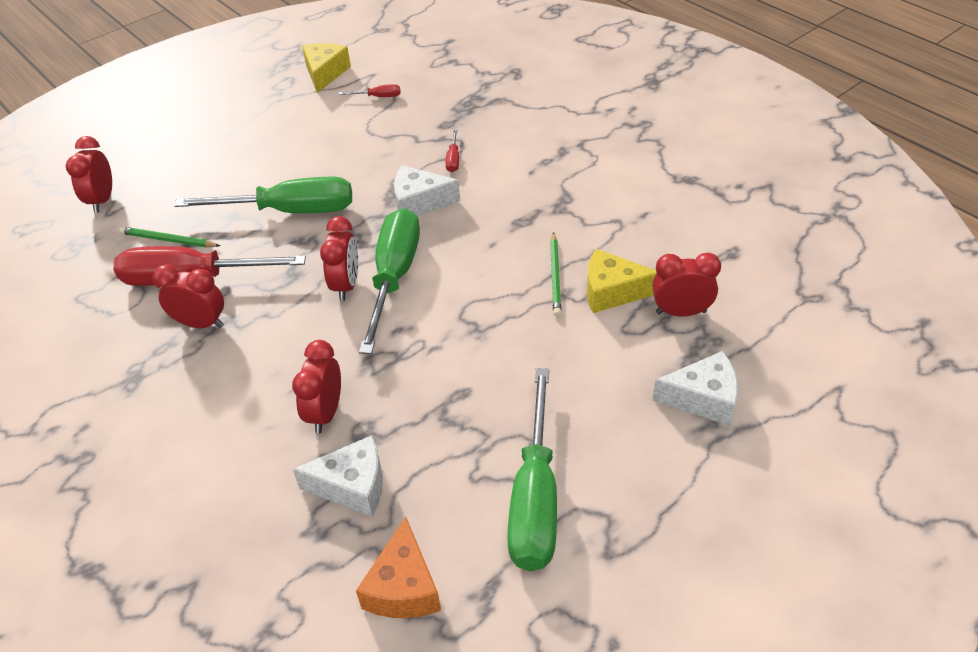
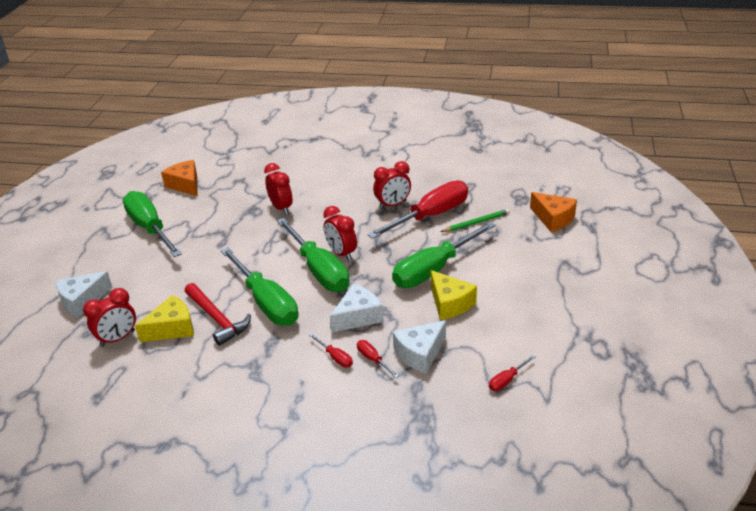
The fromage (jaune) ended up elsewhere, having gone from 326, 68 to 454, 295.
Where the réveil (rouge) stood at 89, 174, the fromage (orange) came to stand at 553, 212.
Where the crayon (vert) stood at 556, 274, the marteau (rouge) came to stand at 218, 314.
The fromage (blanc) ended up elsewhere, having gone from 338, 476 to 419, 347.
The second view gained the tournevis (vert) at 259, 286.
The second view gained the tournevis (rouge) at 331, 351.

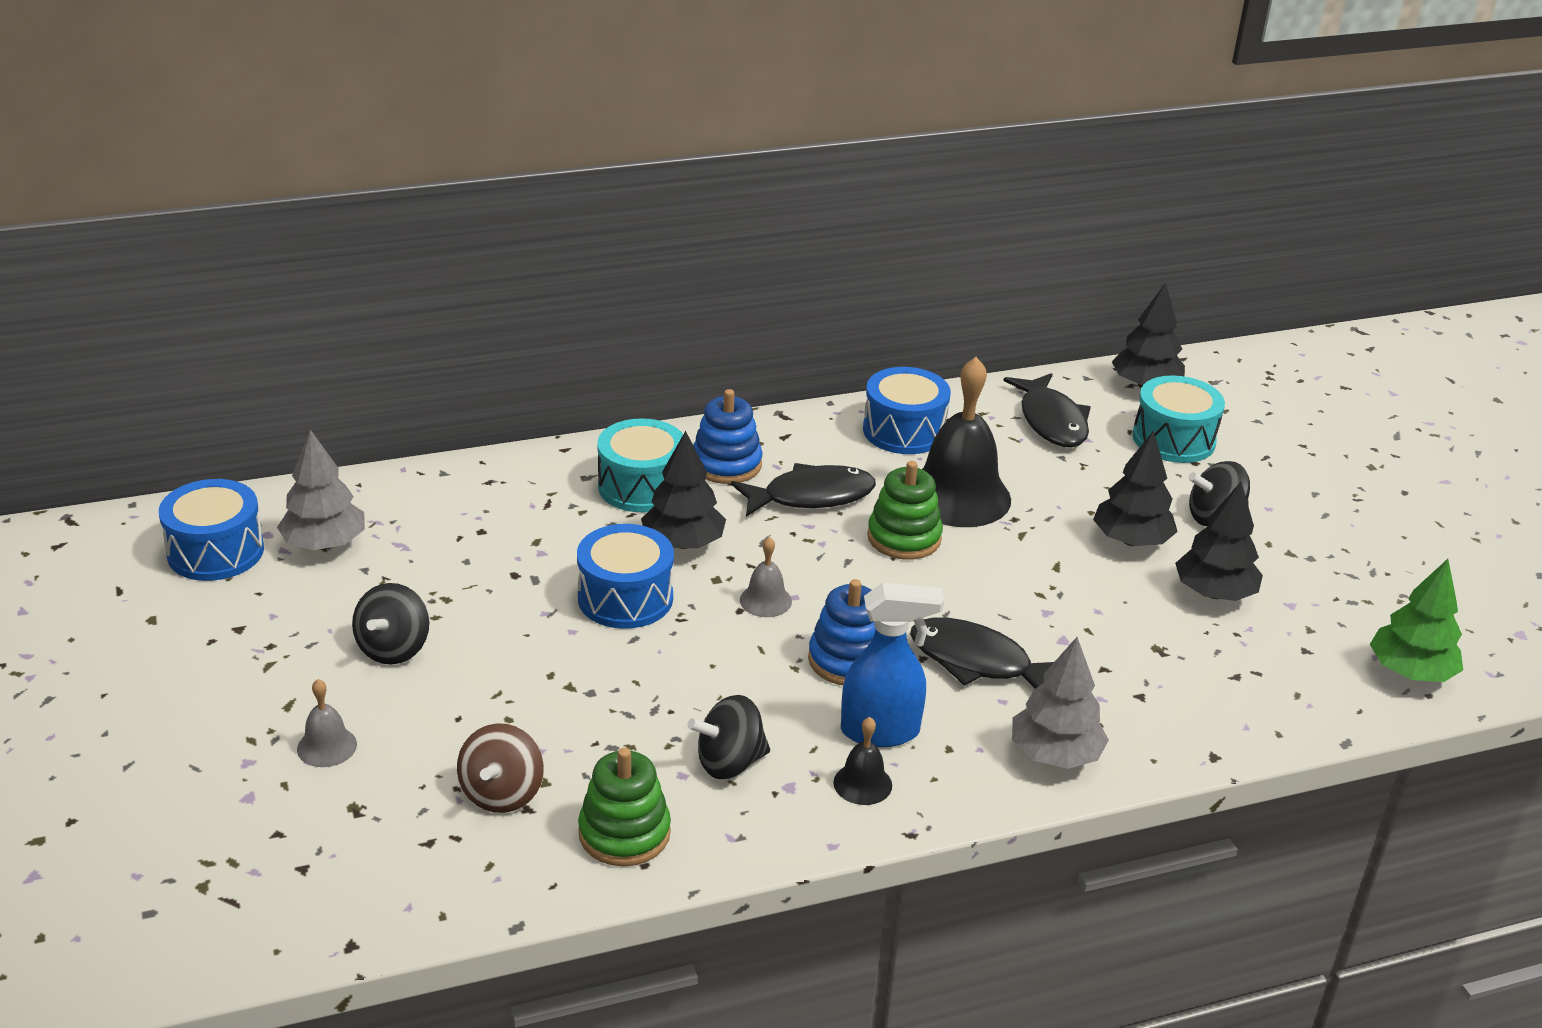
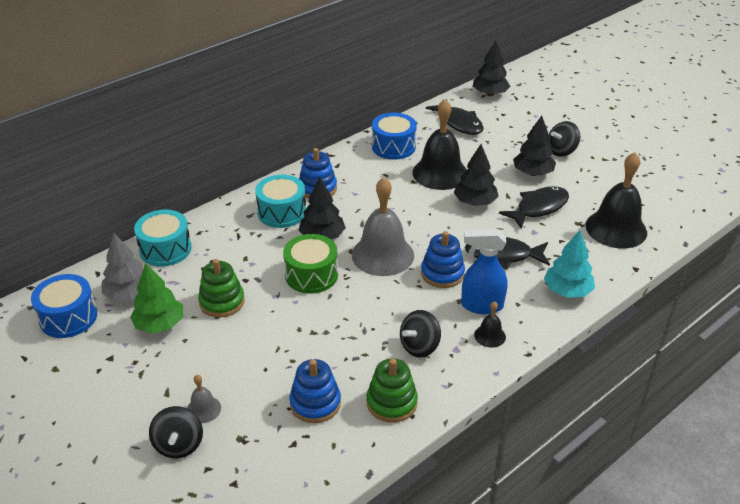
The tambour (turquoise) ended up elsewhere, having gone from 1178, 419 to 163, 238.
The jouet à empiler (vert) ended up elsewhere, having gone from 905, 510 to 221, 288.
The poisson (noir) ended up elsewhere, having gone from 803, 490 to 534, 207.
The arbre (noir) ended up elsewhere, having gone from 1219, 541 to 476, 175.
What was the tambour (bleu) at 625, 576 turned into the tambour (vert) at 310, 264.
The size of the cloche (gris) at 766, 577 changed by a factor of 2.21.
The arbre (vert) ended up elsewhere, having gone from 1416, 620 to 156, 298.
The vaporisateur (bleu) at 892, 664 ended up facing another way, 150 degrees counterclockwise from before.
The toupie (noir) ended up elsewhere, having gone from 390, 624 to 176, 432.
What was the arbre (gris) at 1060, 703 turned into the arbre (turquoise) at 569, 264.
Where the toupie (marron) stood at 500, 768, the jouet à empiler (bleu) came to stand at 315, 391.
The second view gained the cloche (noir) at 616, 200.

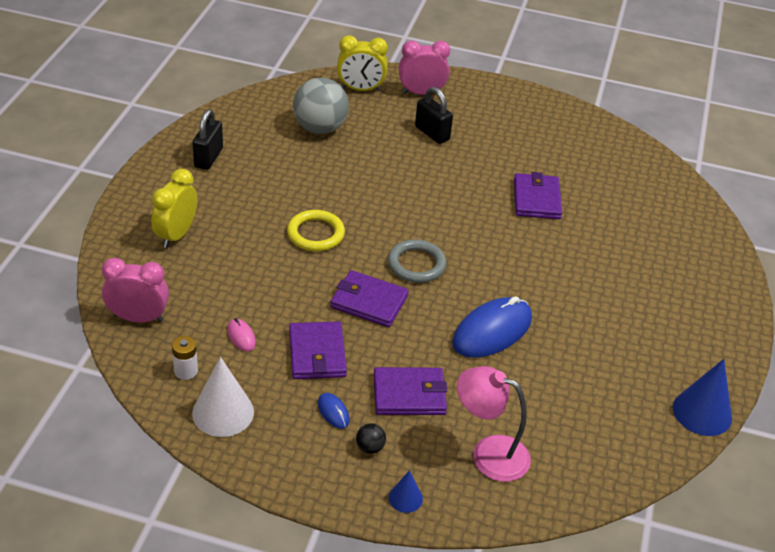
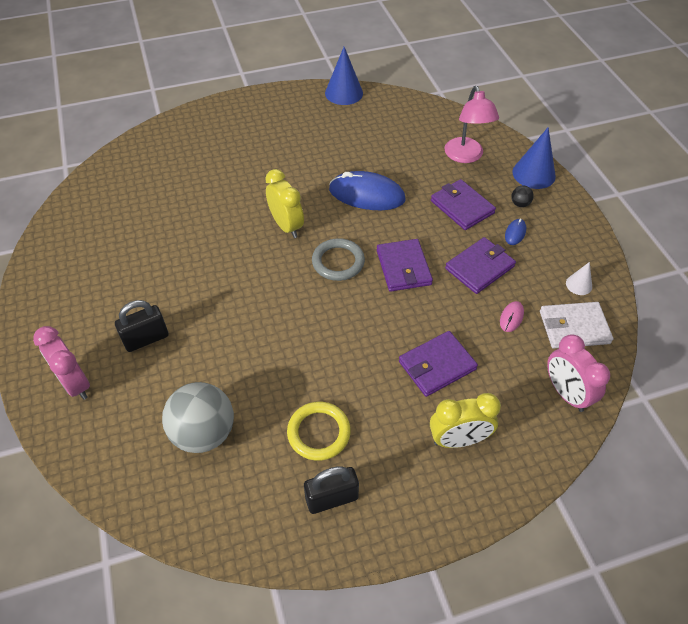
The réveil (jaune) ended up elsewhere, having gone from 362, 63 to 284, 203.
The cadenas (noir) at 434, 115 ended up facing another way, 45 degrees clockwise from before.
The portefeuille (violet) ended up elsewhere, having gone from 538, 195 to 438, 364.
The anneau (jaune) ended up elsewhere, having gone from 316, 230 to 319, 431.
Where the pile (blanc) stood at 185, 358, the portefeuille (blanc) came to stand at 576, 325.
The size of the cône (blanc) at 223, 397 changed by a factor of 0.53.
The size of the cône (bleu) at 406, 491 changed by a factor of 1.88.

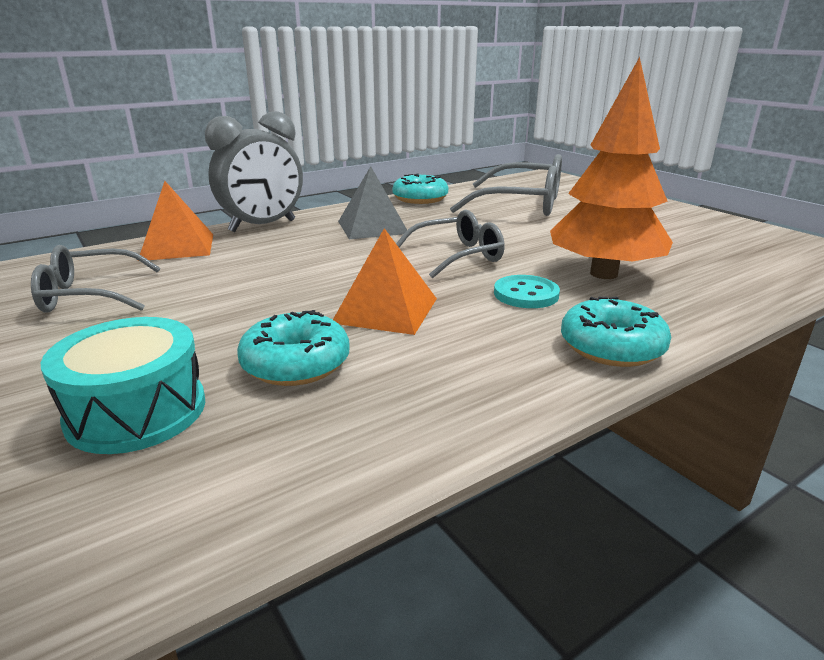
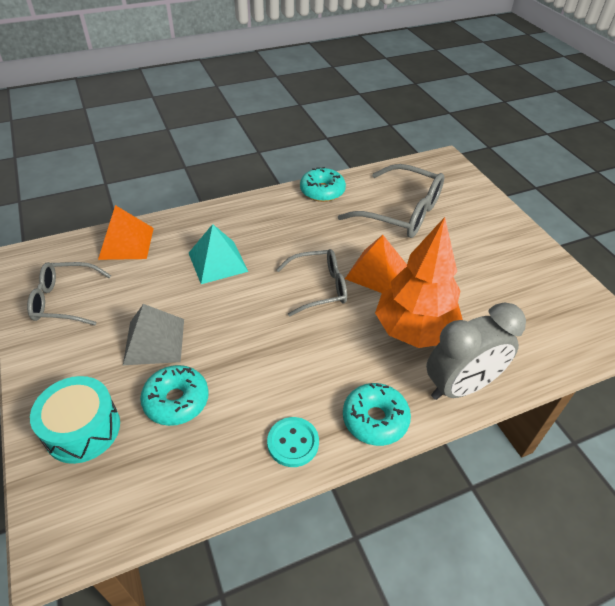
The réveil (gris) ended up elsewhere, having gone from 254, 171 to 476, 351.
The pyramide (gris) ended up elsewhere, having gone from 372, 202 to 153, 334.
The pyramide (orange) ended up elsewhere, having gone from 385, 281 to 376, 264.
The bouton (turquoise) ended up elsewhere, having gone from 527, 291 to 293, 442.
The second view gained the pyramide (turquoise) at 218, 254.

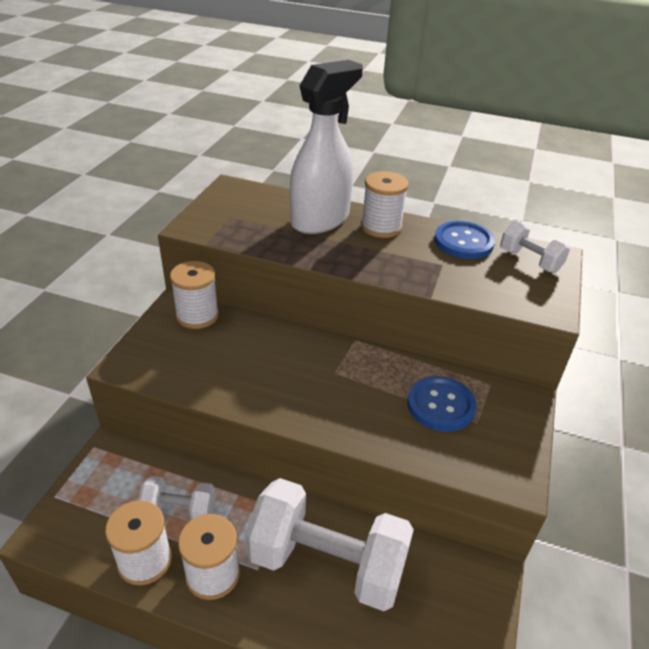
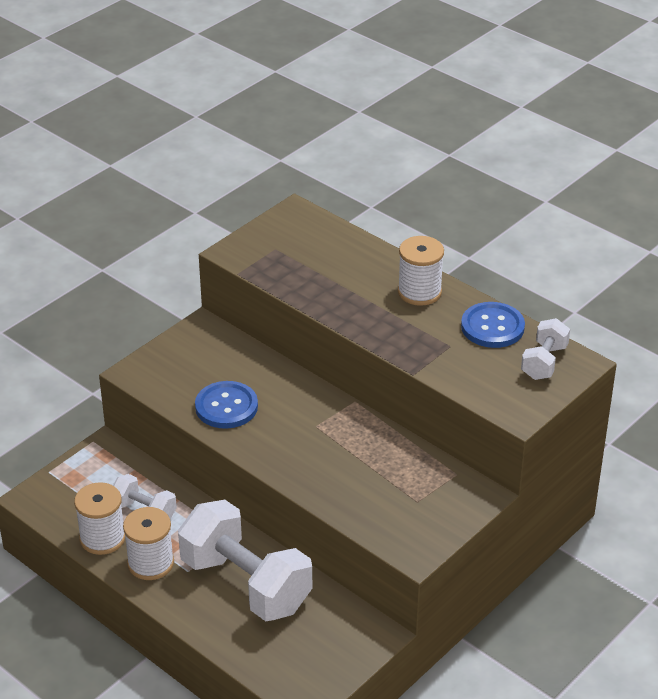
The second view lost the vaporisateur (blanc) at 326, 147.
The haltère (blanc) at 535, 247 ended up facing another way, 45 degrees clockwise from before.
The second view lost the bobine (blanc) at 194, 295.
The bouton (bleu) ended up elsewhere, having gone from 442, 404 to 226, 405.

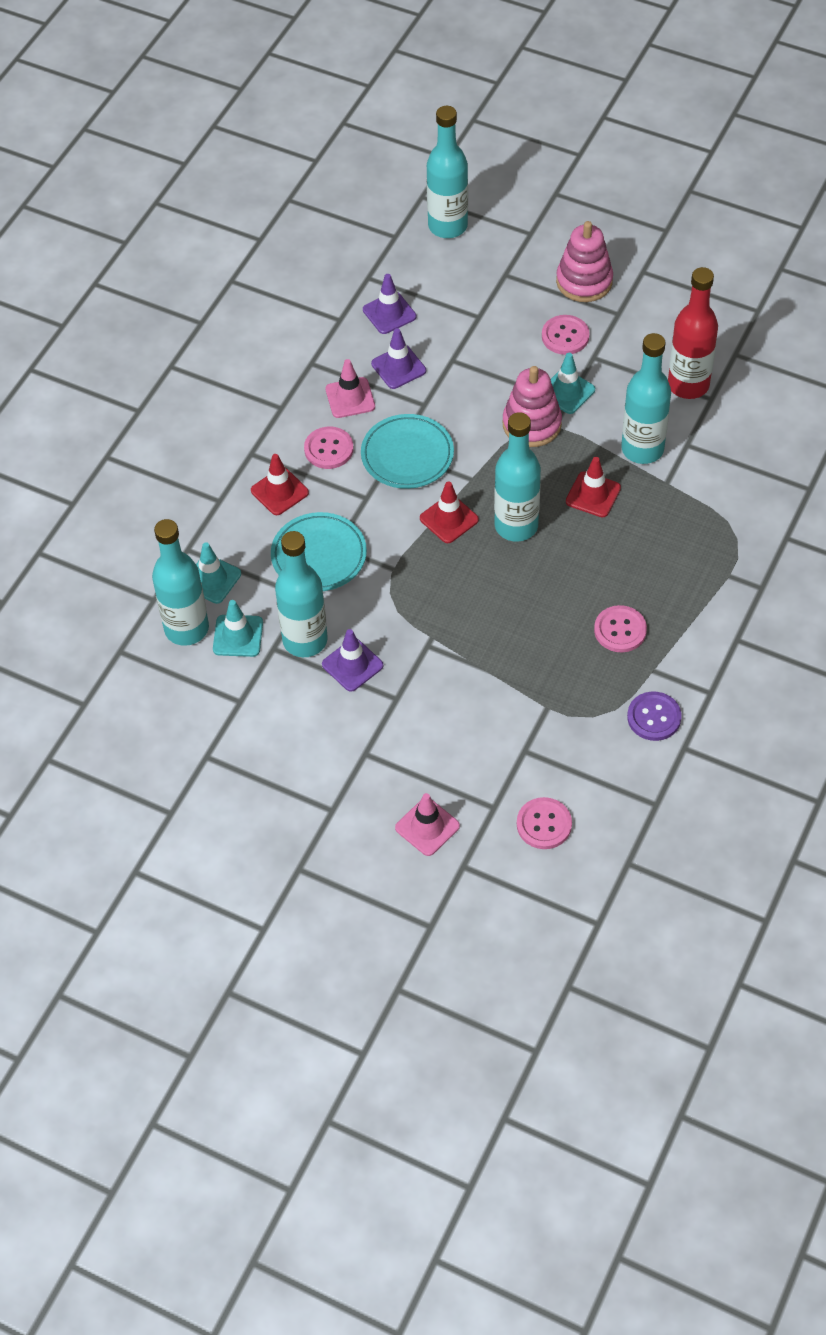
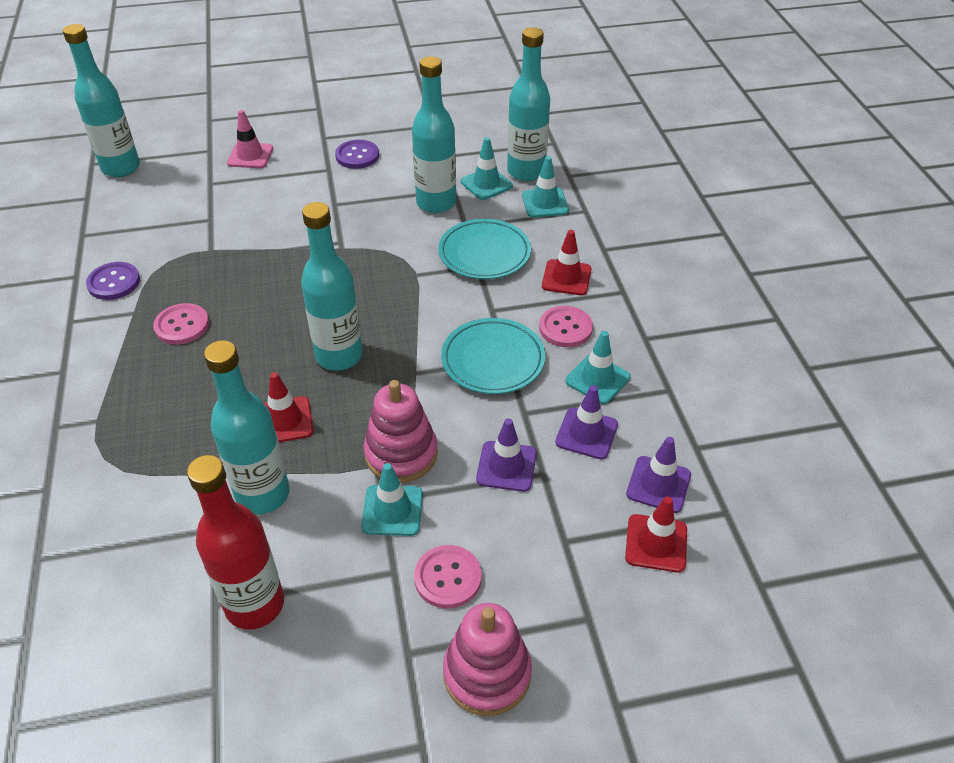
The bouteille (turquoise) ended up elsewhere, having gone from 447, 172 to 101, 100.
What was the cône de chantier (rose) at 350, 388 turned into the cône de chantier (turquoise) at 597, 367.
The cône de chantier (rouge) ended up elsewhere, having gone from 449, 512 to 656, 534.
The cône de chantier (violet) ended up elsewhere, having gone from 352, 660 to 506, 455.
The second view lost the bouton (rose) at 544, 823.
The second view gained the bouton (violet) at 357, 154.

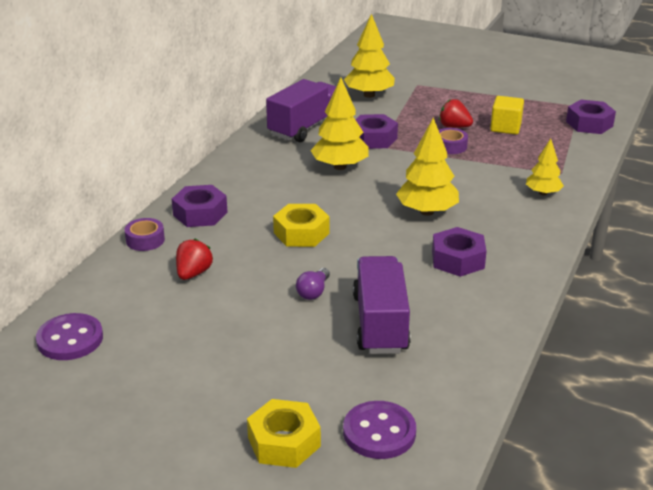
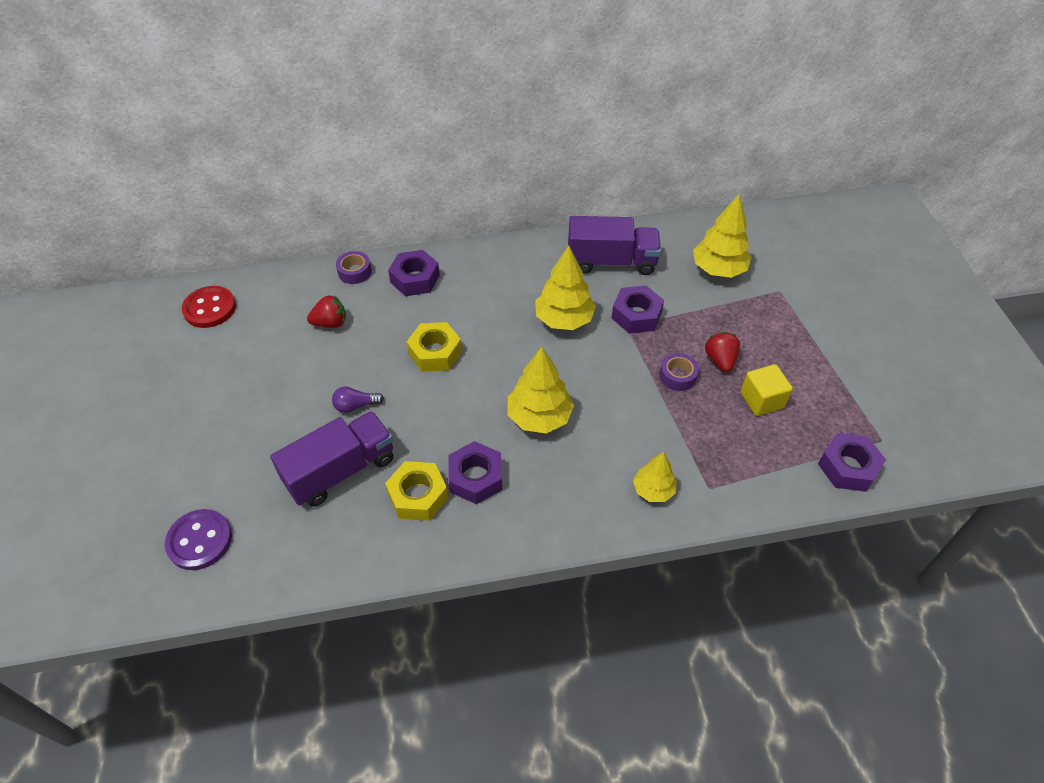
What was the bouton (violet) at 69, 336 turned into the bouton (rouge) at 209, 307.
The écrou (jaune) ended up elsewhere, having gone from 284, 433 to 416, 491.

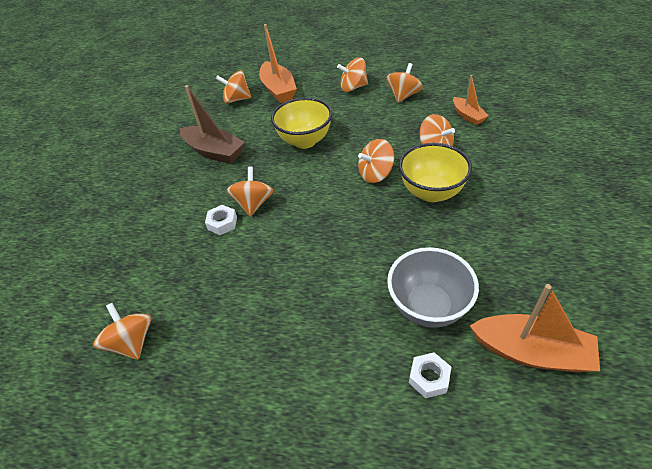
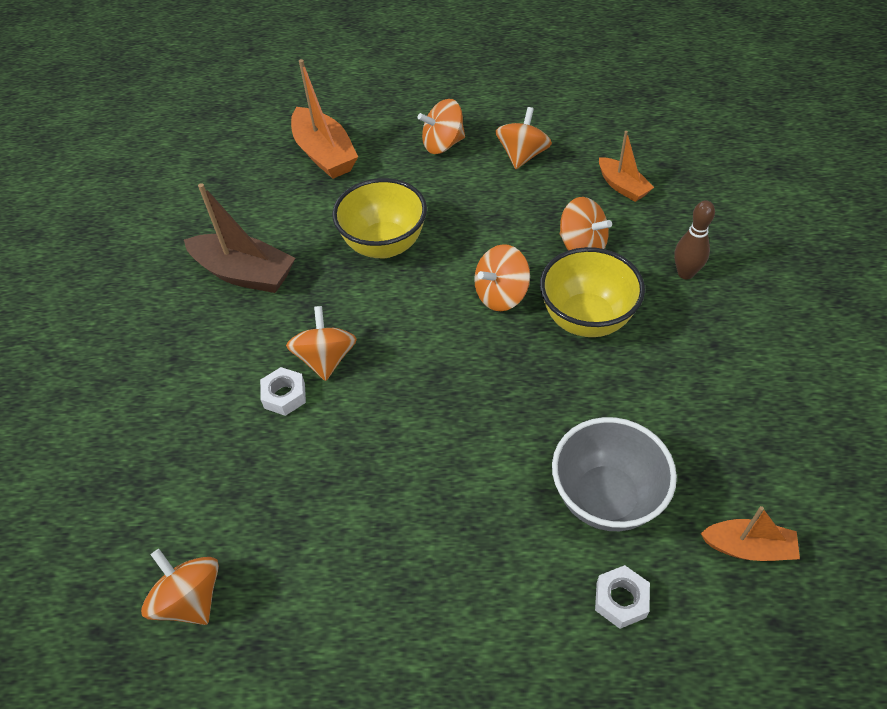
The second view lost the toupie (orange) at 233, 87.
The size of the bateau (orange) at 535, 328 changed by a factor of 0.60.
The second view gained the quille (marron) at 694, 239.

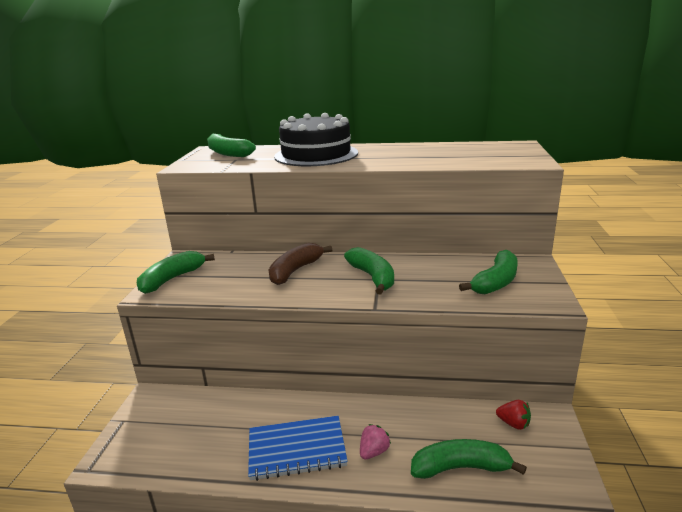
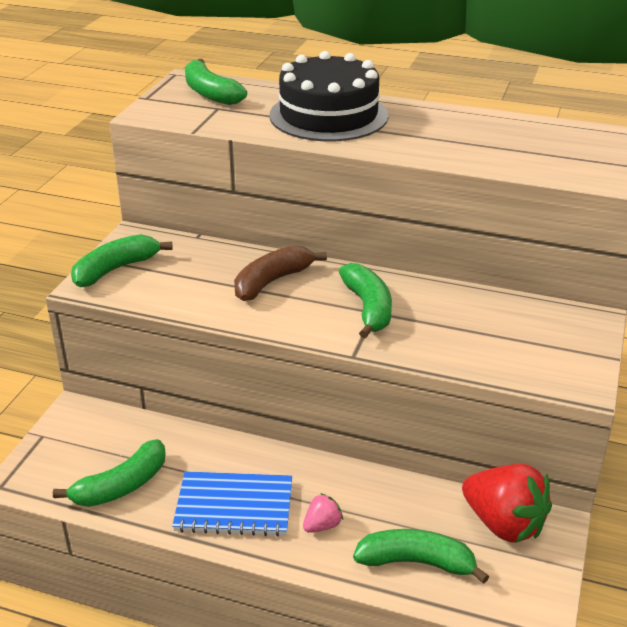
The banane (vert) ended up elsewhere, having gone from 488, 272 to 109, 473.
The size of the fraise (rouge) at 513, 415 changed by a factor of 2.15.

